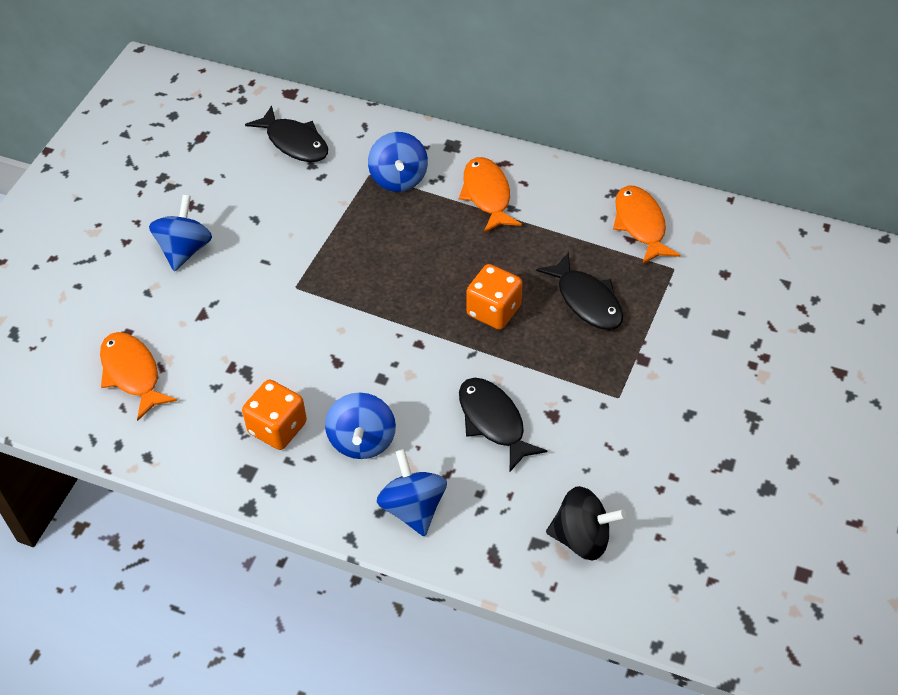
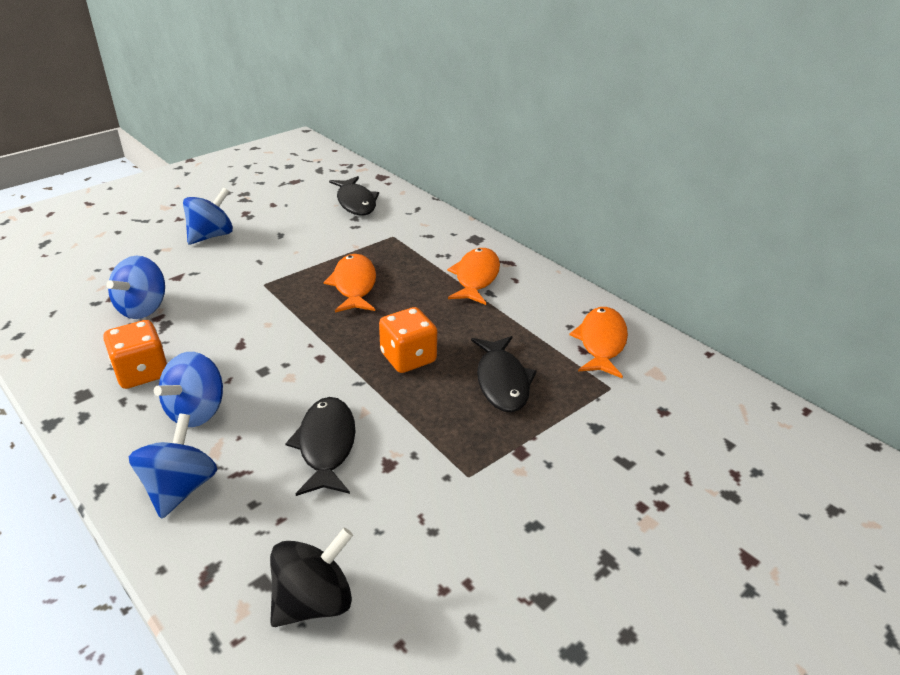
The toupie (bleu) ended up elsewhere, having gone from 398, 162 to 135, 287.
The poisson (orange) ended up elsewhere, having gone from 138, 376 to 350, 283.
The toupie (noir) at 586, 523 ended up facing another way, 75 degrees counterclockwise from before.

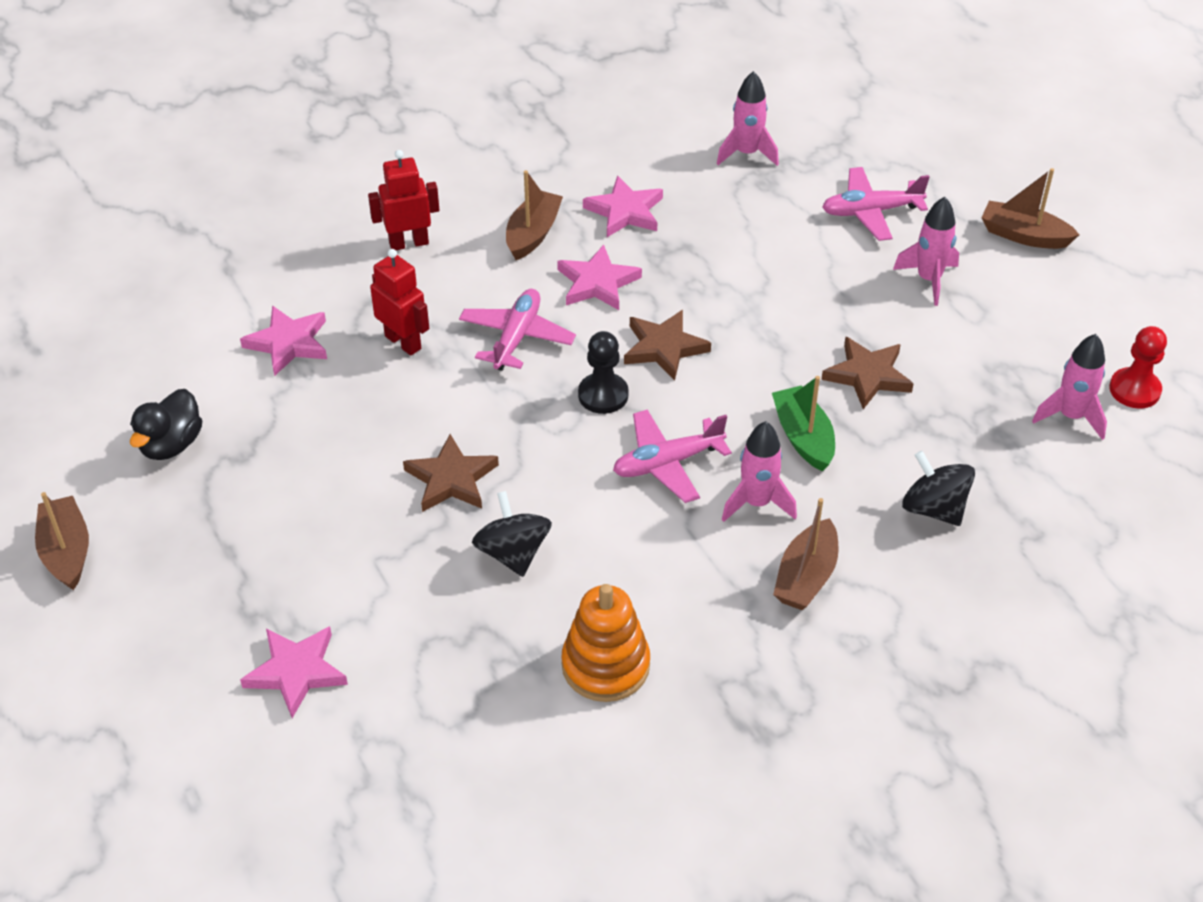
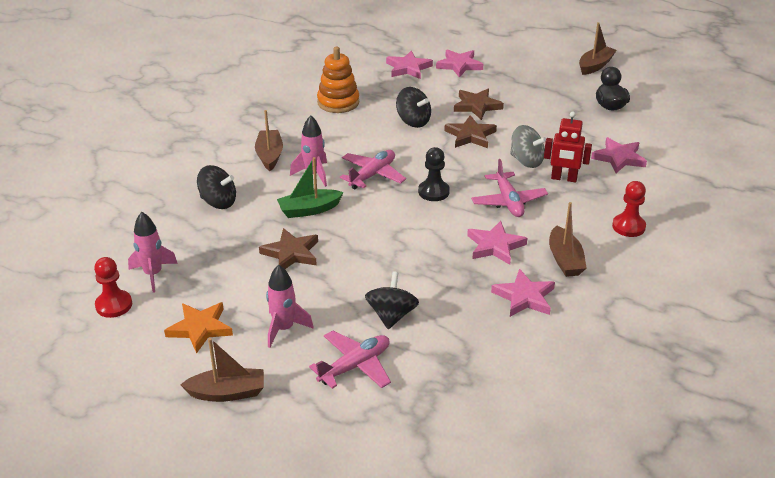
The second view lost the fusée (rose) at 748, 118.
Where the robot (rouge) stood at 403, 200, the pion (rouge) came to stand at 629, 209.
The étoile (marron) ended up elsewhere, having gone from 667, 345 to 479, 104.
The bateau (vert) at 803, 423 ended up facing another way, 120 degrees clockwise from before.
The bateau (marron) at 62, 541 ended up facing another way, 90 degrees counterclockwise from before.
The second view gained the étoile (rose) at 409, 65.
The second view gained the toupie (gris) at 528, 146.
The second view gained the toupie (noir) at 392, 300.
The second view gained the étoile (orange) at 198, 328.

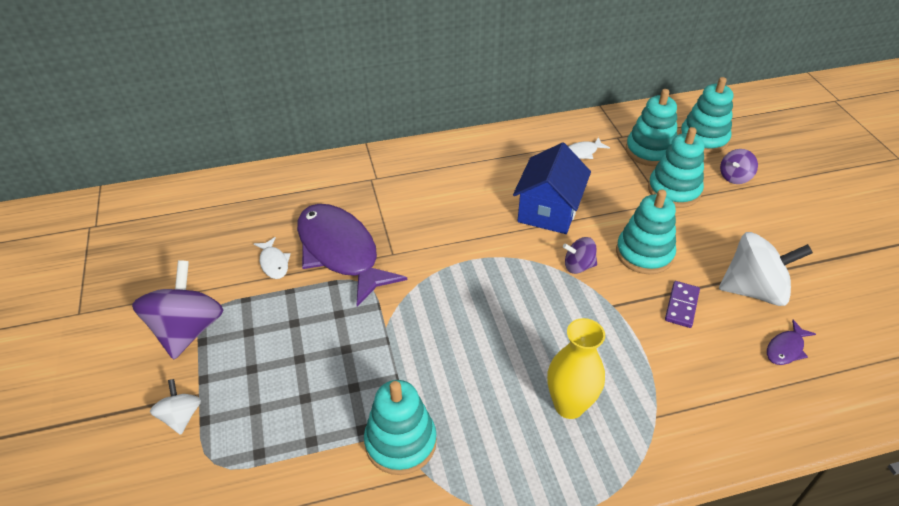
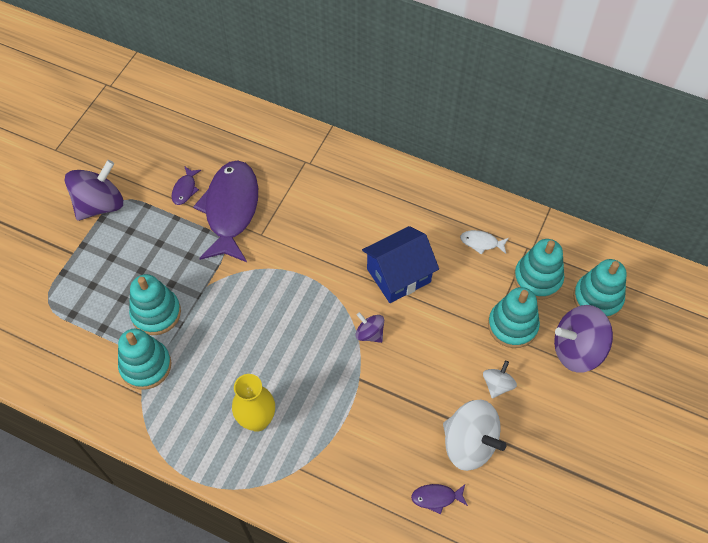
The size of the toupie (violet) at 739, 166 changed by a factor of 1.93.
The jouet à empiler (turquoise) ended up elsewhere, having gone from 646, 231 to 155, 304.
What was the poisson (blanc) at 272, 258 turned into the poisson (violet) at 186, 185.
The second view lost the domino (violet) at 682, 304.
The toupie (blanc) ended up elsewhere, having gone from 175, 407 to 500, 380.

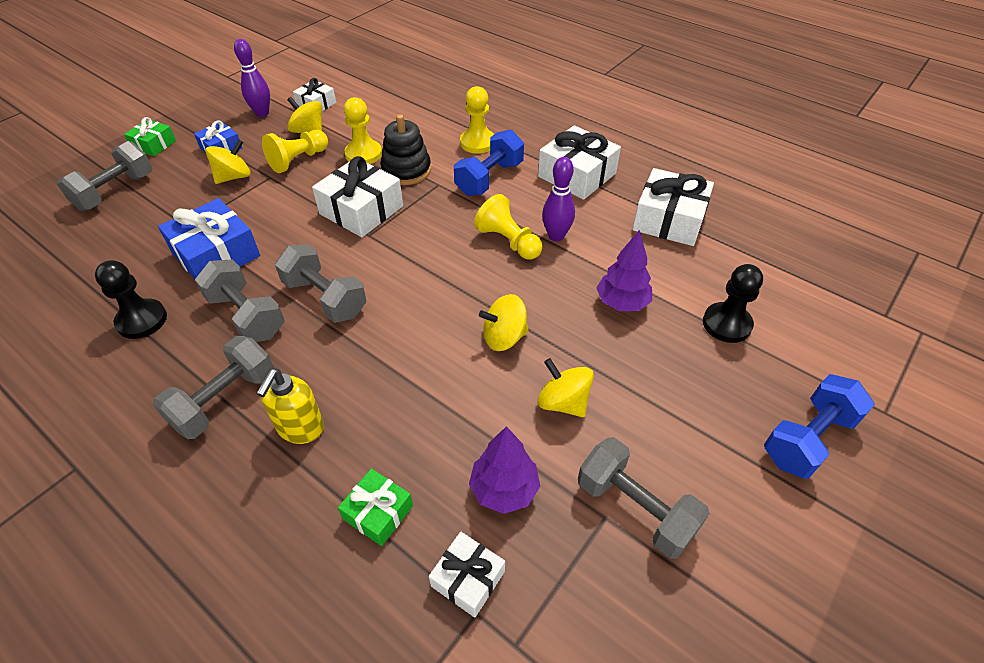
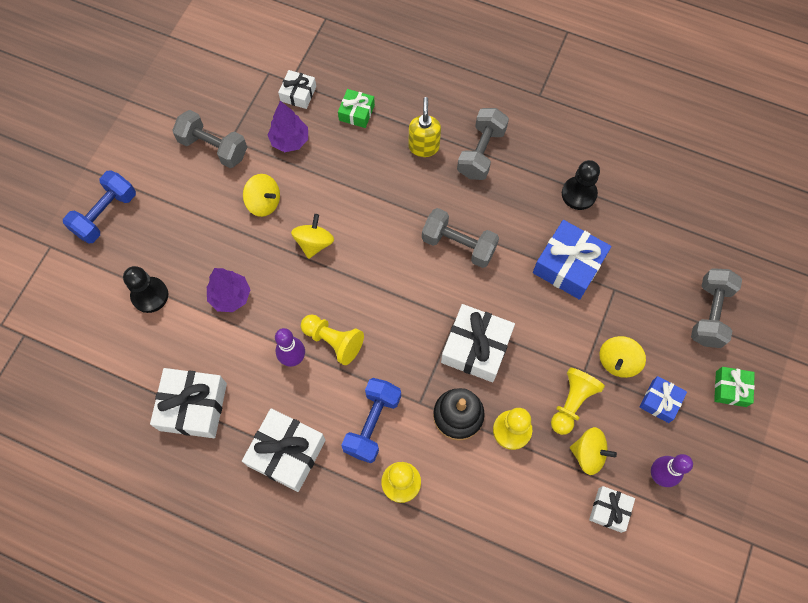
The second view lost the haltère (gris) at 240, 300.
The toupie (jaune) at 504, 322 ended up facing another way, 45 degrees counterclockwise from before.

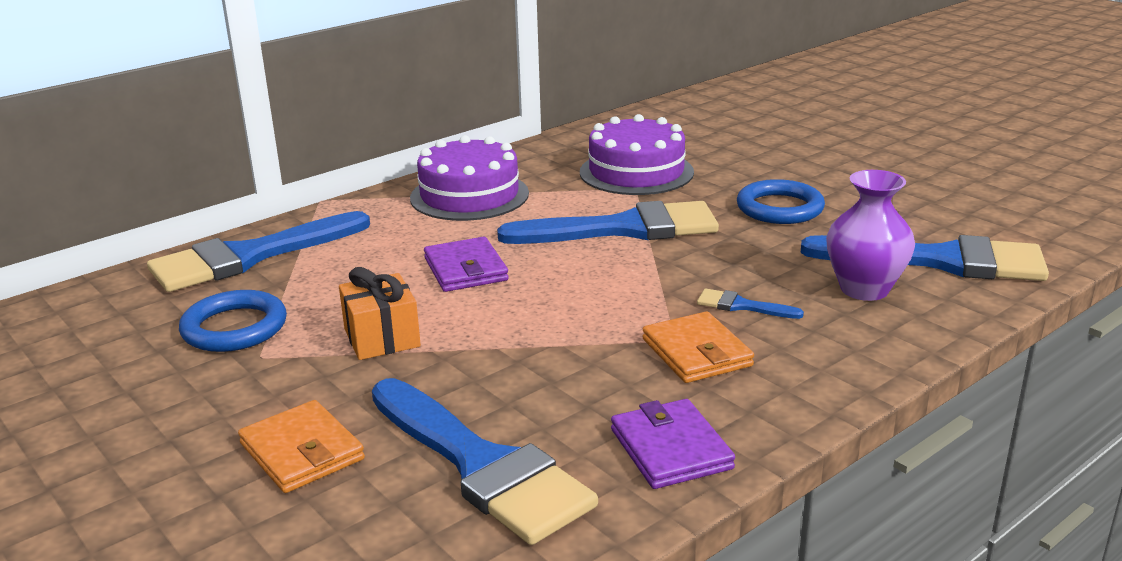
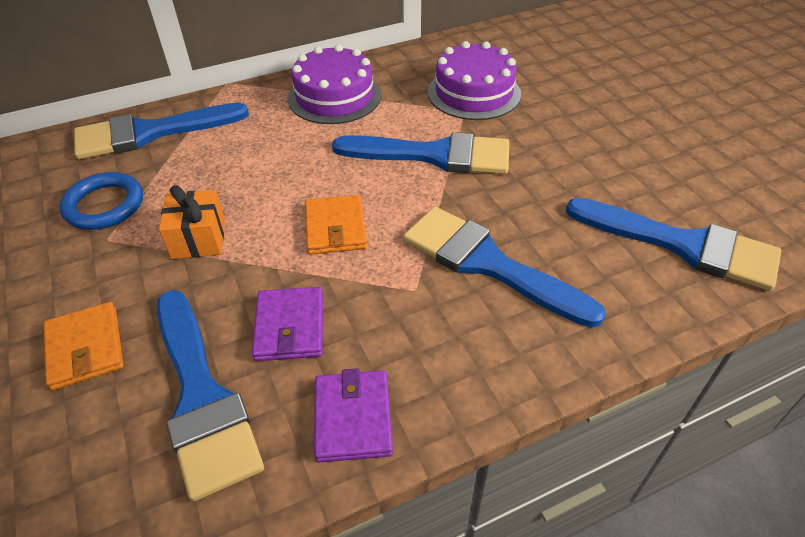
The second view lost the vase (violet) at 870, 235.
The second view lost the anneau (bleu) at 781, 201.
The portefeuille (violet) ended up elsewhere, having gone from 466, 264 to 287, 324.
The size of the pinceau (bleu) at 750, 303 changed by a factor of 2.39.
The portefeuille (orange) ended up elsewhere, having gone from 698, 347 to 336, 225.

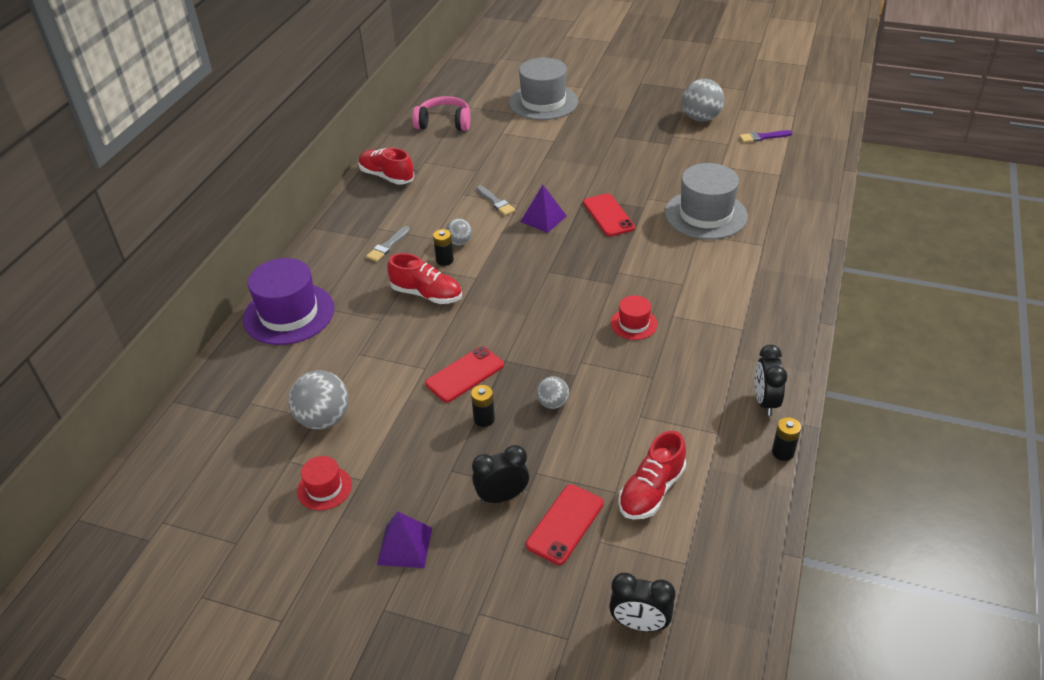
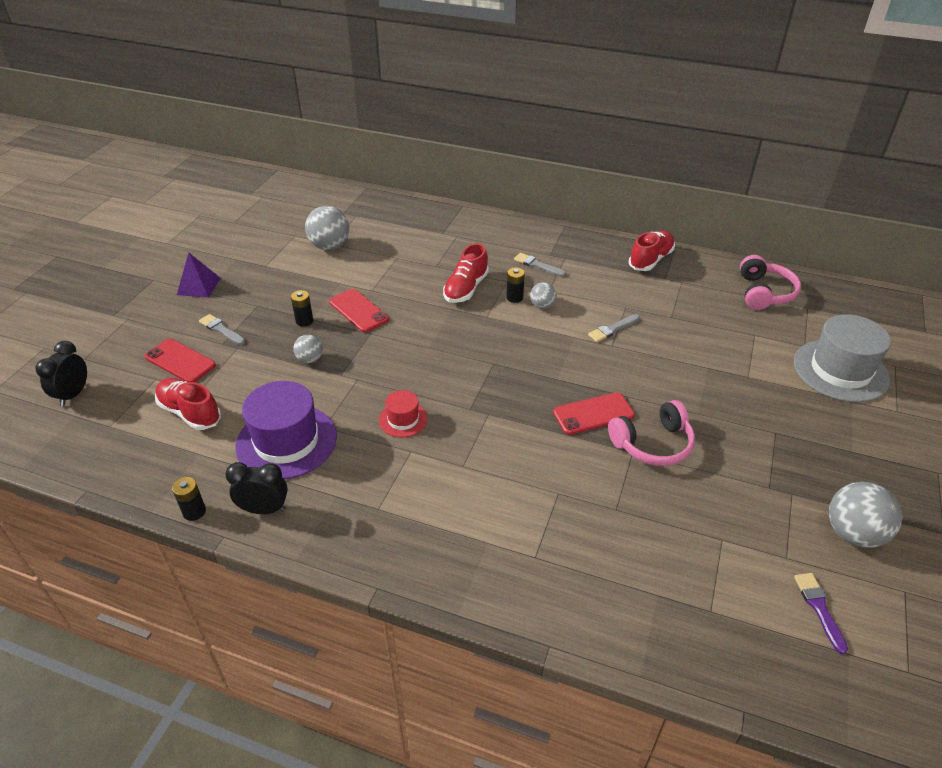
The second view lost the chapeau (gris) at 706, 201.
The second view lost the pyramide (violet) at 543, 209.
The chapeau (violet) ended up elsewhere, having gone from 288, 301 to 286, 430.
Where the réveil (noir) stood at 500, 474, the pinceau (gris) came to stand at 222, 329.
The second view lost the chapeau (rouge) at 324, 483.
The second view gained the casque audio (rose) at 651, 433.

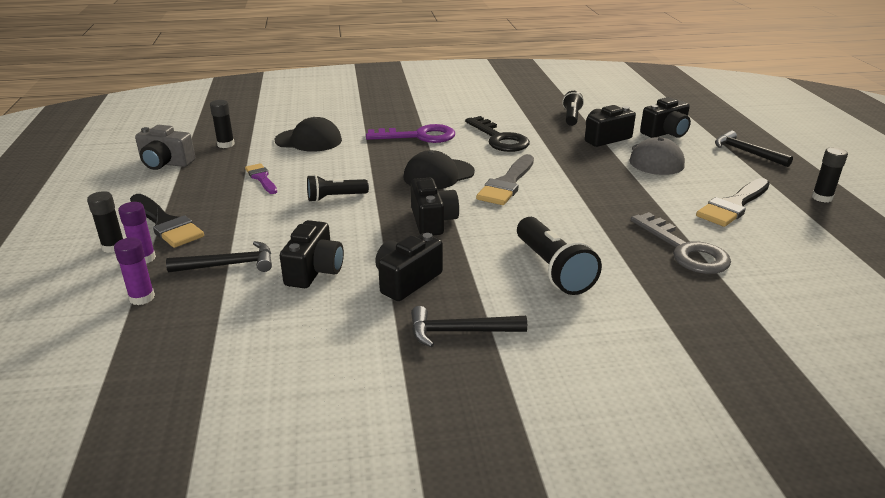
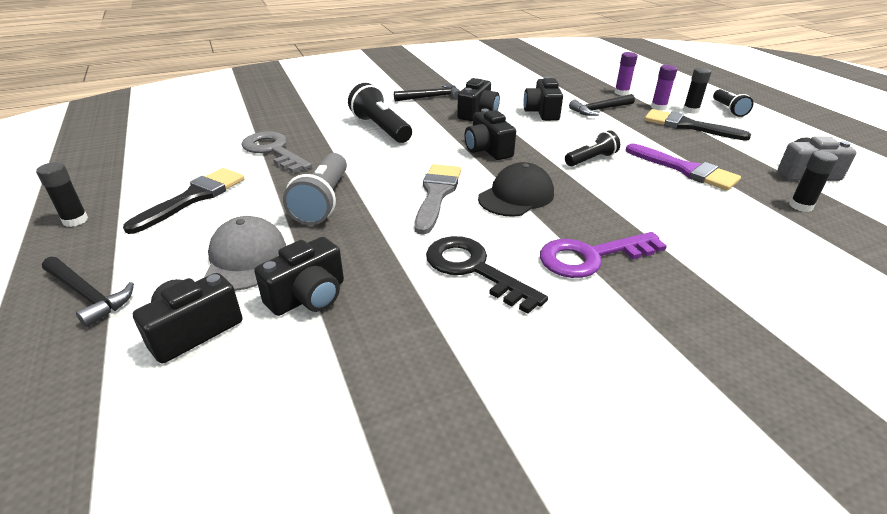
The lampe de poche (noir) ended up elsewhere, having gone from 573, 108 to 733, 103.
The second view lost the casquette (noir) at 308, 134.
The size of the pinceau (violet) at 261, 178 changed by a factor of 1.65.
The second view gained the lampe de poche (gris) at 315, 189.

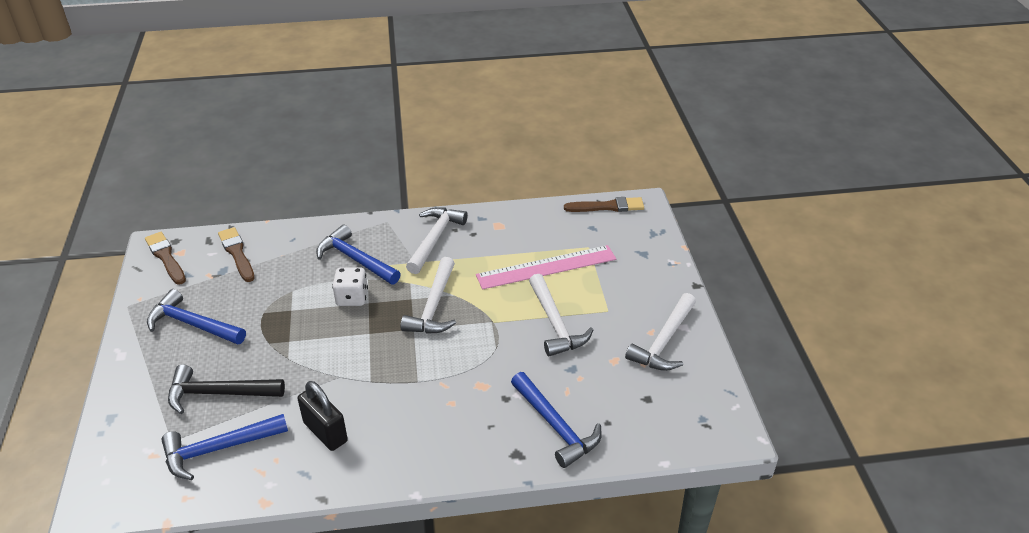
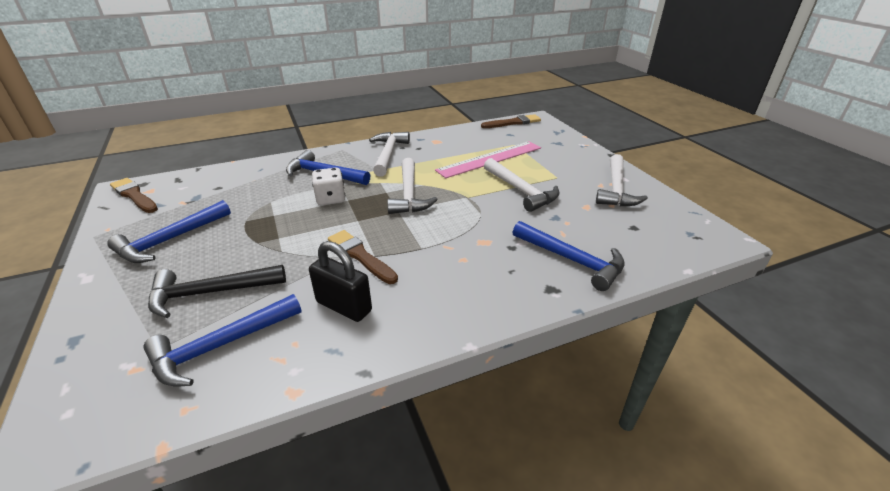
The pinceau (marron) ended up elsewhere, having gone from 236, 254 to 363, 257.
The marteau (bleu) at 196, 317 ended up facing another way, 60 degrees counterclockwise from before.

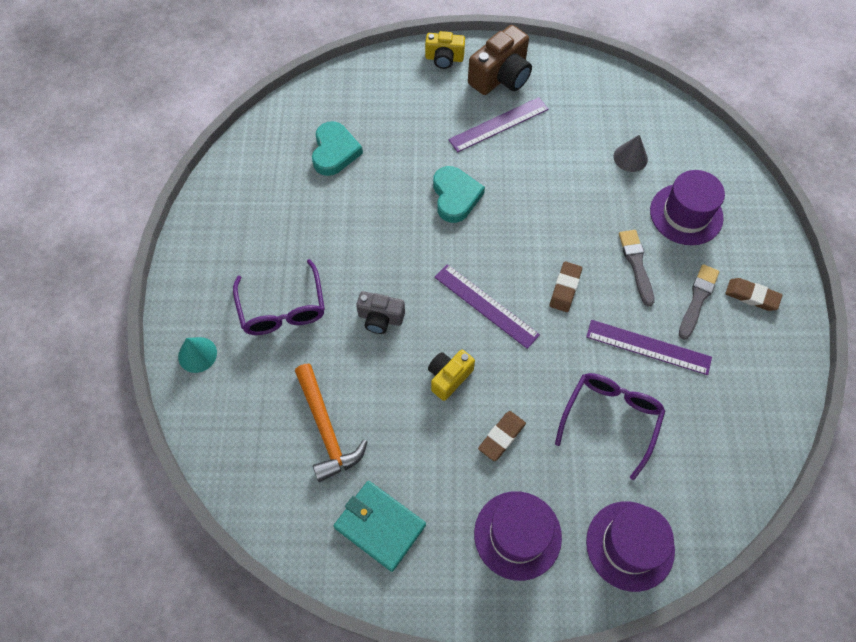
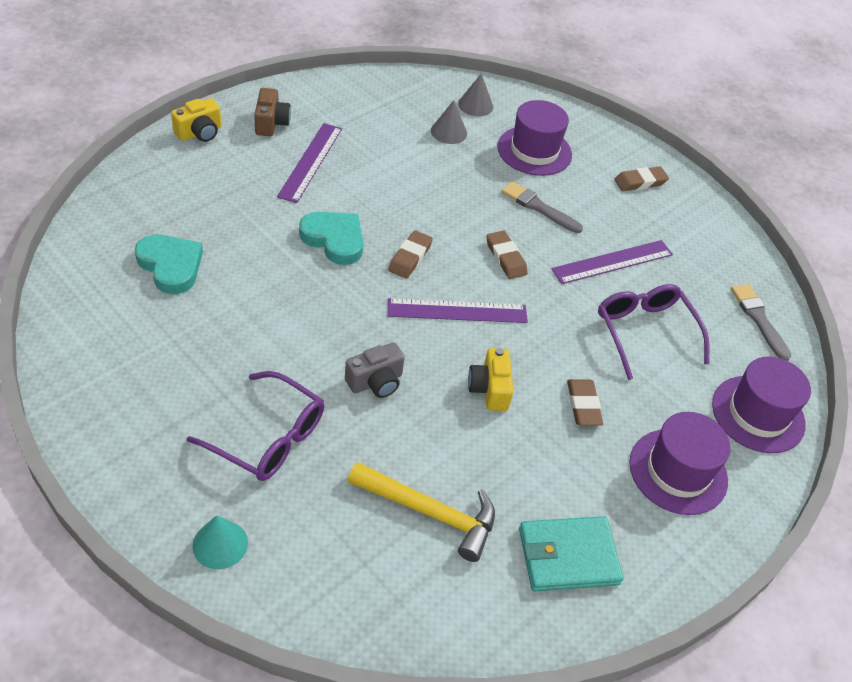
The size of the appareil photo (marron) at 500, 60 changed by a factor of 0.61.
The pinceau (gris) ended up elsewhere, having gone from 699, 302 to 761, 322.
What was the marteau (orange) at 331, 423 turned into the marteau (jaune) at 421, 512.
The second view gained the cône (gris) at 475, 94.
The second view gained the gomme (marron) at 410, 254.

